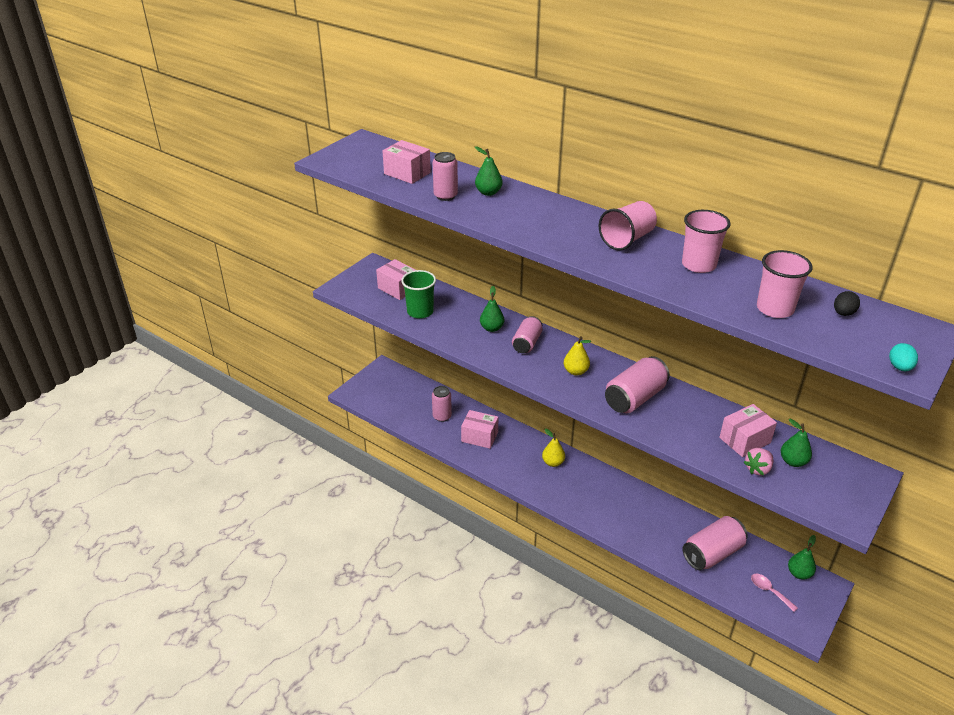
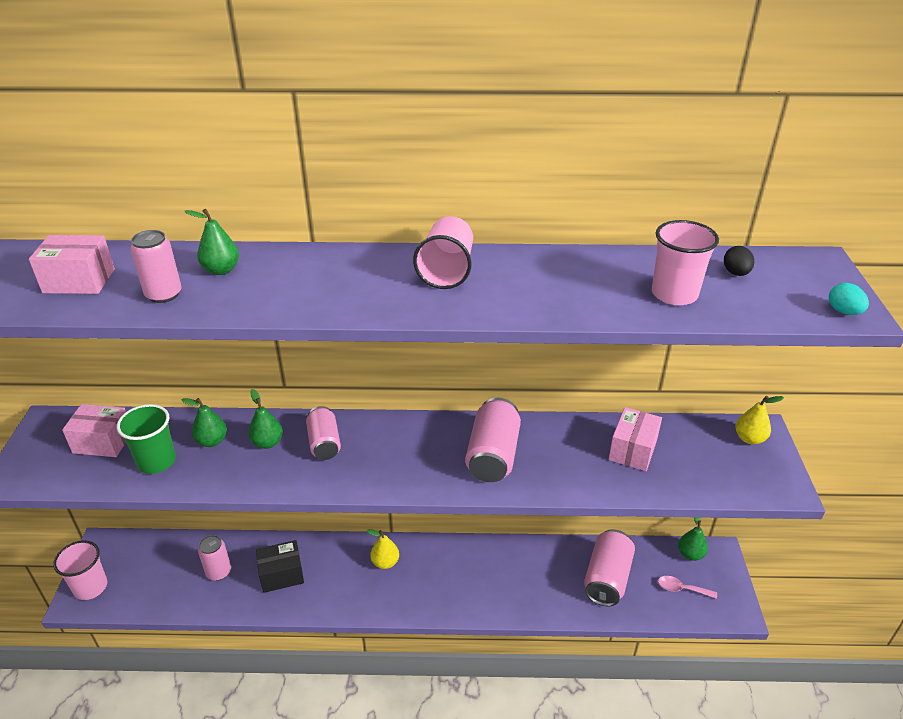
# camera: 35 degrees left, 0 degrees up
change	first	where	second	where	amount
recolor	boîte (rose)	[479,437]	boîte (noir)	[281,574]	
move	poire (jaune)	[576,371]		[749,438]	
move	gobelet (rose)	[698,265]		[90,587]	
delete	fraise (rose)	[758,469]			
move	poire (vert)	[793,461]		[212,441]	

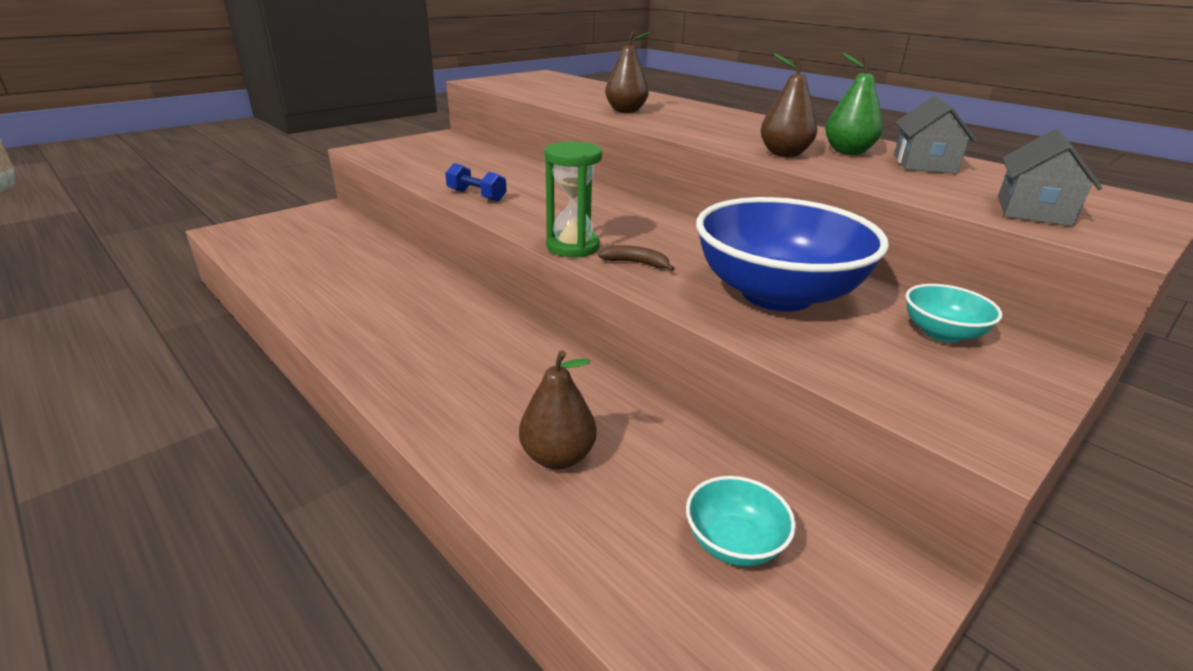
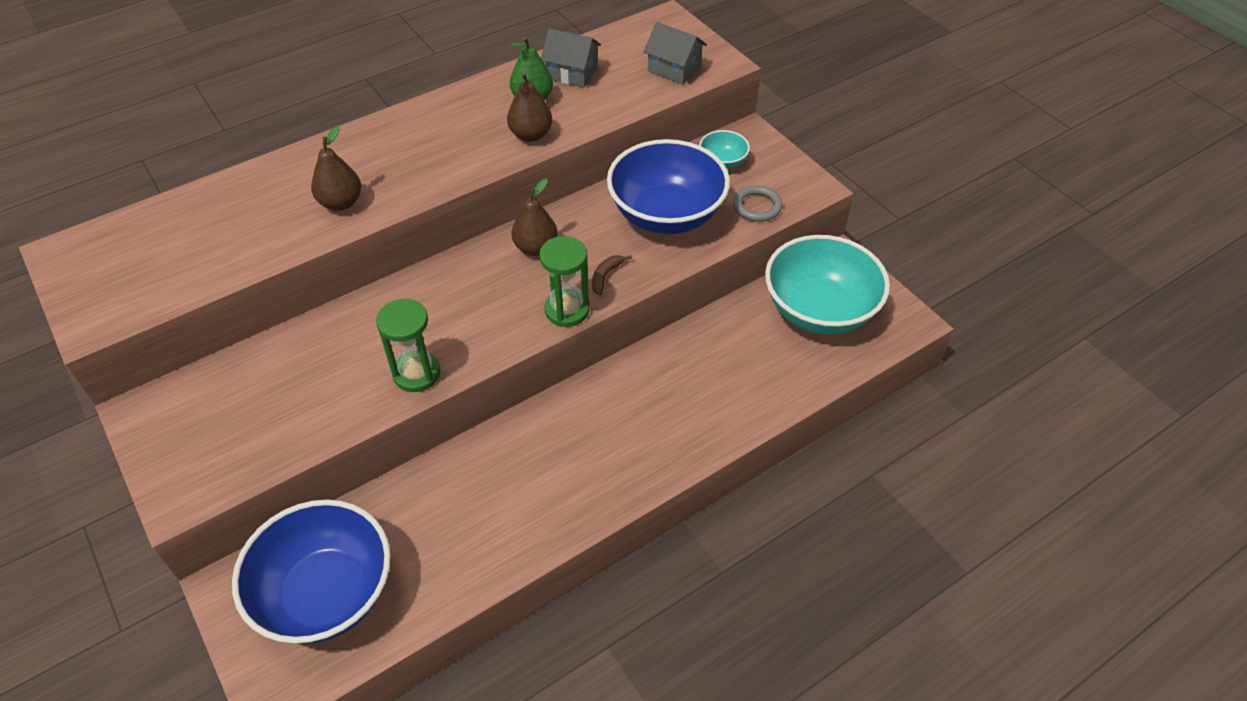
# camera: 80 degrees left, 20 degrees up
change	first	where	second	where	amount
replace	haltère (bleu)	[476,195]	sablier (vert)	[417,373]	
move	poire (marron)	[558,457]		[536,247]	
resize	bol (turquoise)	[734,543]		[819,310]	x2.26
insert			bol (bleu)	[326,594]	
insert			anneau (gris)	[757,206]	

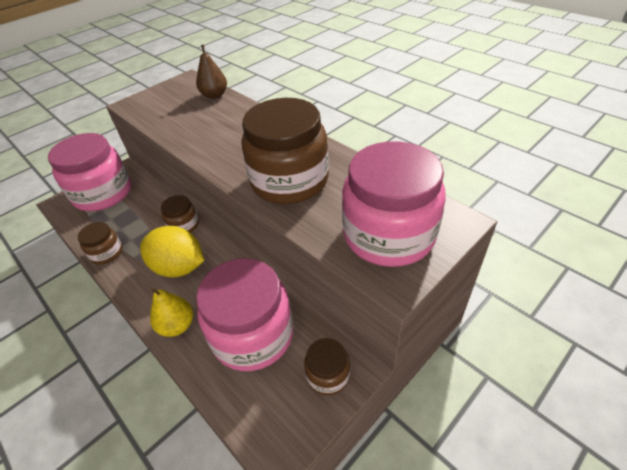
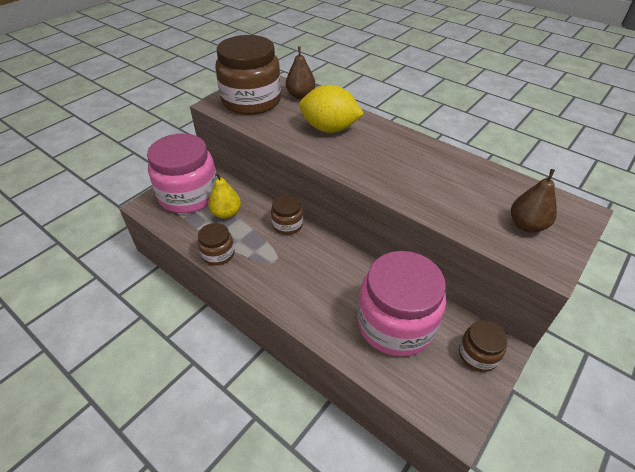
# camera: 10 degrees left, 0 degrees up
change	first	where	second	where	amount
move	citron (jaune)	[179,267]		[329,129]	
move	poire (jaune)	[177,326]		[226,213]	
move	bocal (marron)	[289,181]		[251,101]	
replace	bocal (rose)	[388,235]	poire (marron)	[527,225]	

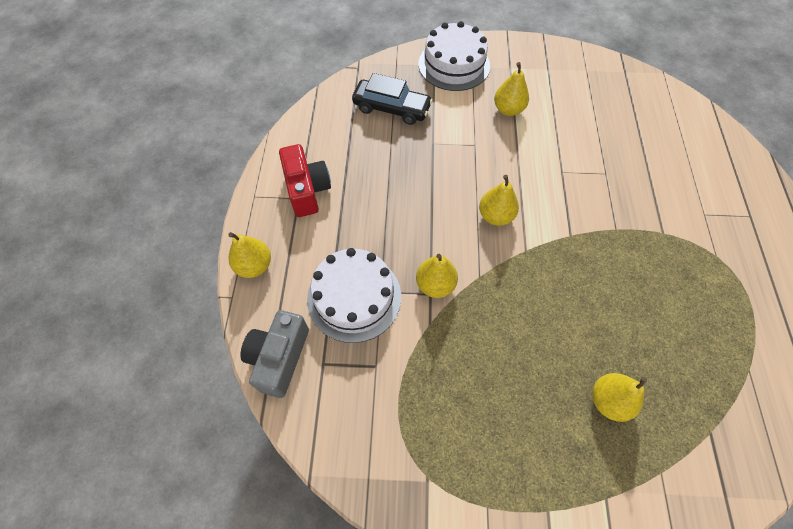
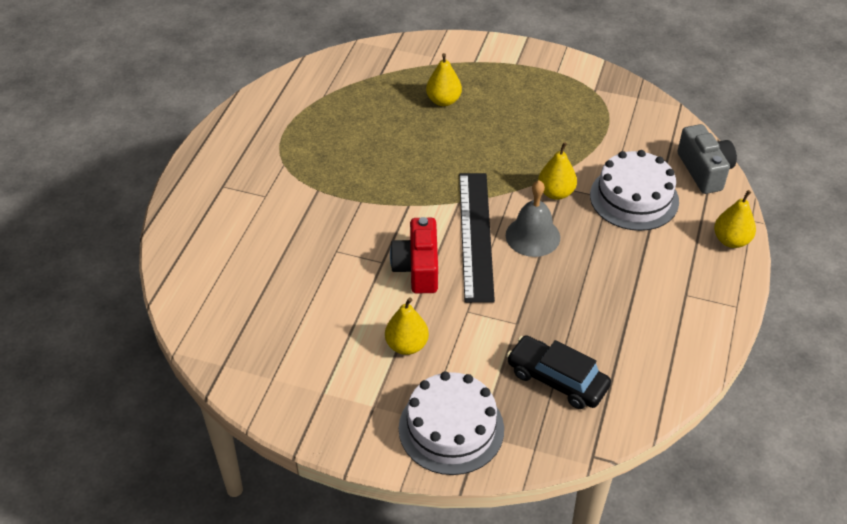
# camera: 165 degrees left, 15 degrees down
change	first	where	second	where	amount
rotate	appareil photo (gris)	[279,358]		[704,171]	45 degrees counterclockwise
move	appareil photo (rouge)	[307,190]		[417,268]	
replace	poire (jaune)	[495,216]	règle (noir)	[475,235]	
insert			cloche (gris)	[533,236]	

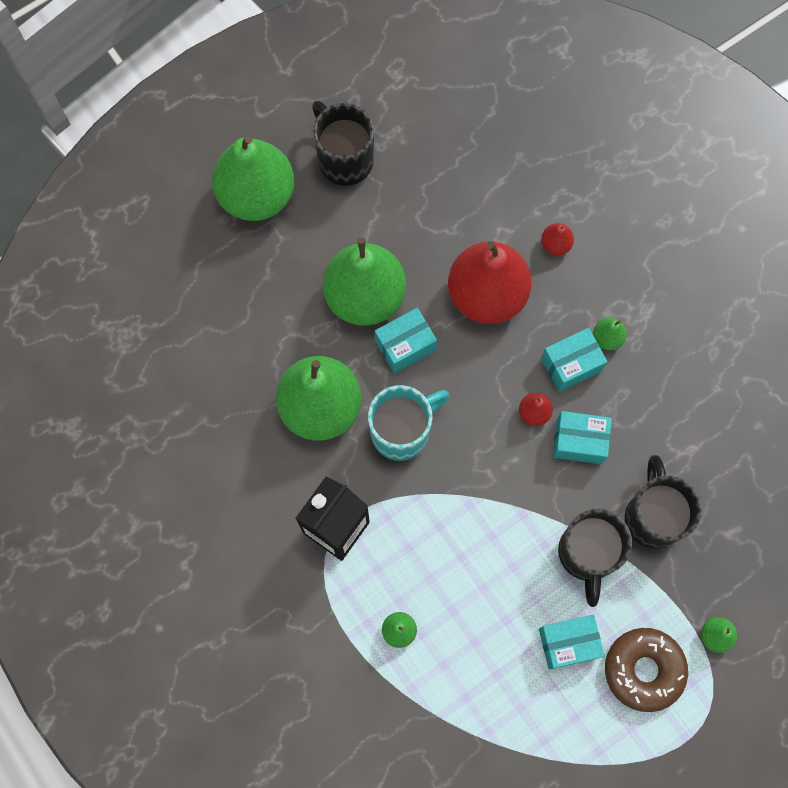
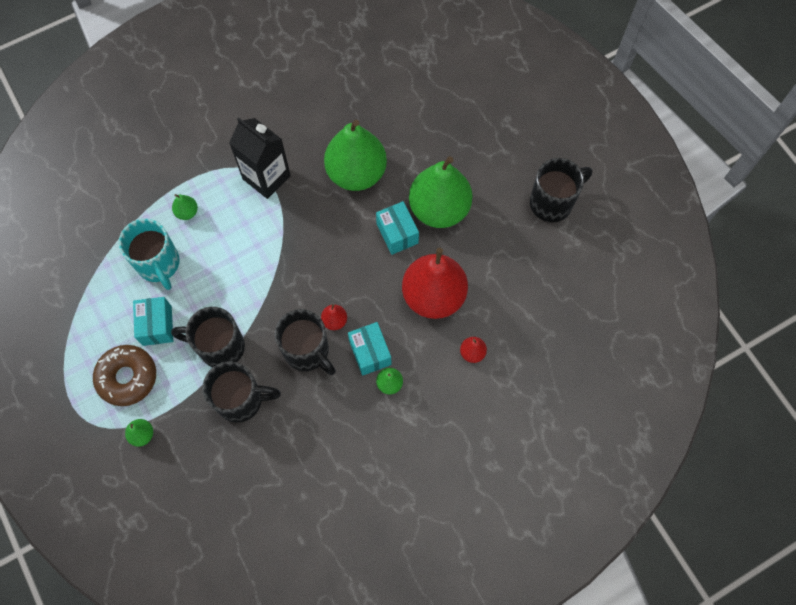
# camera: 95 degrees right, 5 degrees down
change	first	where	second	where	amount
delete	poire (vert)	[257,195]			
move	tasse (turquoise)	[402,431]		[159,264]	
replace	boîte (turquoise)	[579,441]	tasse (noir)	[307,351]	

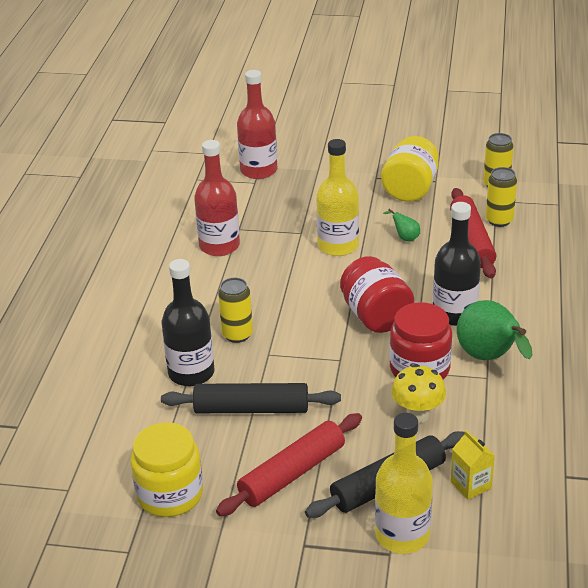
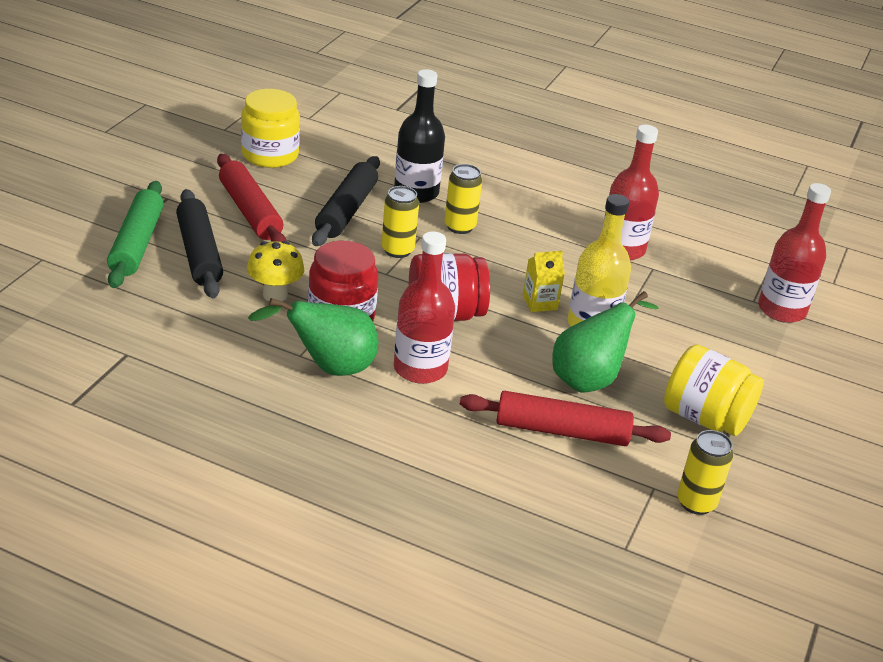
# camera: 100 degrees right, 0 degrees up
change	first	where	second	where	amount
replace	bouteille (jaune)	[402,535]	rouleau à pâtisserie (vert)	[136,244]	
resize	poire (vert)	[405,238]		[590,379]	x2.25
recolor	bouteille (noir)	[454,313]	bouteille (rouge)	[420,368]	
move	brique de lait (jaune)	[470,485]		[540,302]	
move	canette (jaune)	[499,220]		[397,250]	

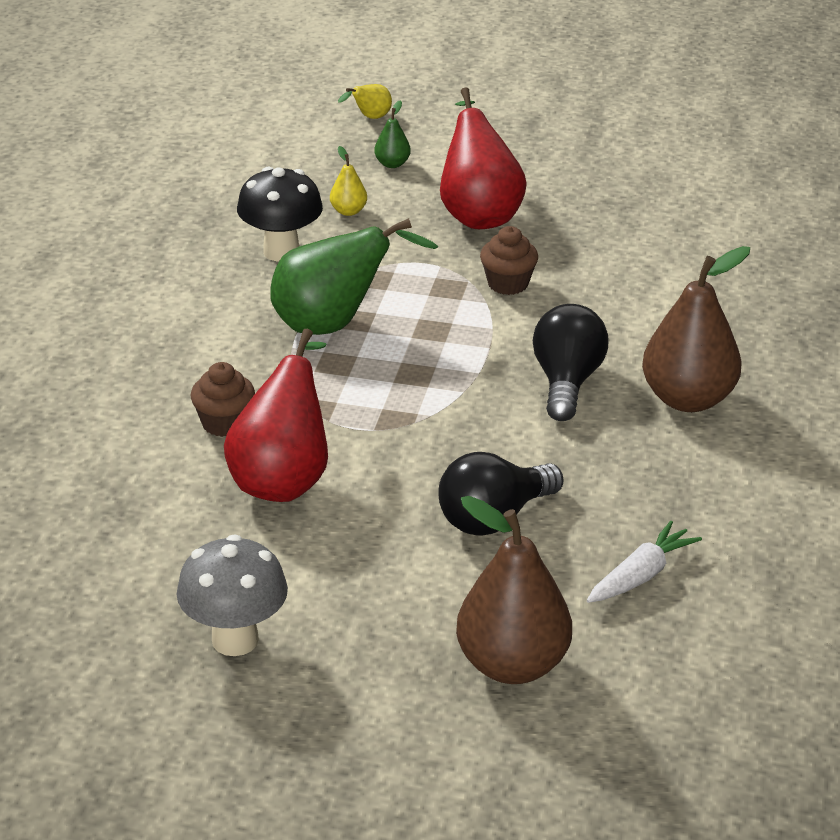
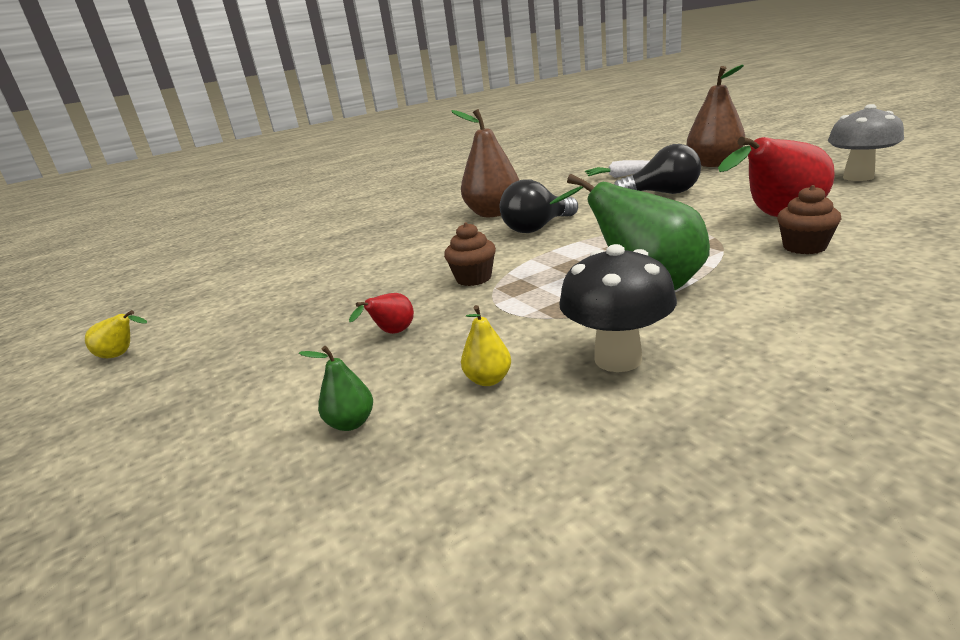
# camera: 130 degrees left, 10 degrees down
change	first	where	second	where	amount
move	poire (jaune)	[370,118]		[121,355]	
resize	poire (rouge)	[478,214]		[392,333]	x0.44

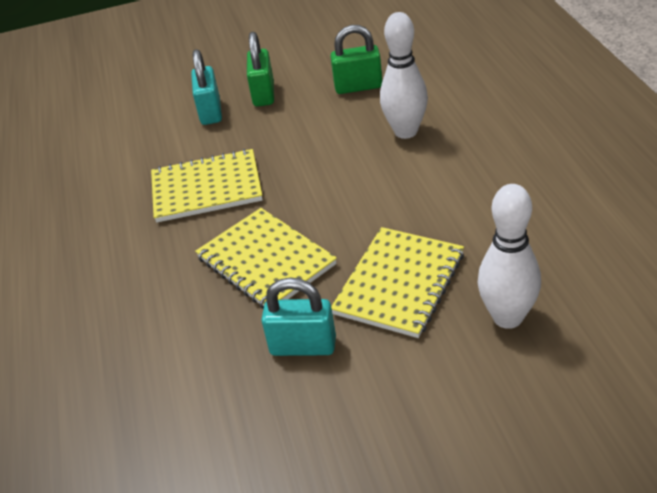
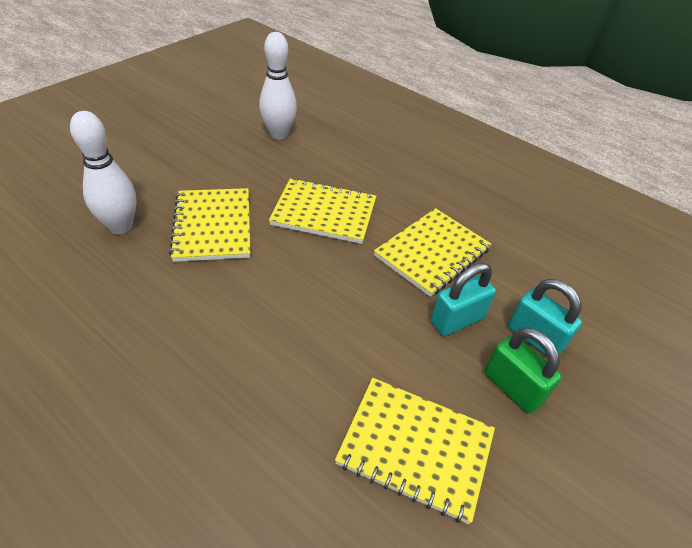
# camera: 135 degrees right, 5 degrees up
change	first	where	second	where	amount
move	cadenas (turquoise)	[303,346]		[457,320]	
replace	cadenas (vert)	[358,87]	carnet (jaune)	[415,448]	
move	quille (blanc)	[406,132]		[278,134]	

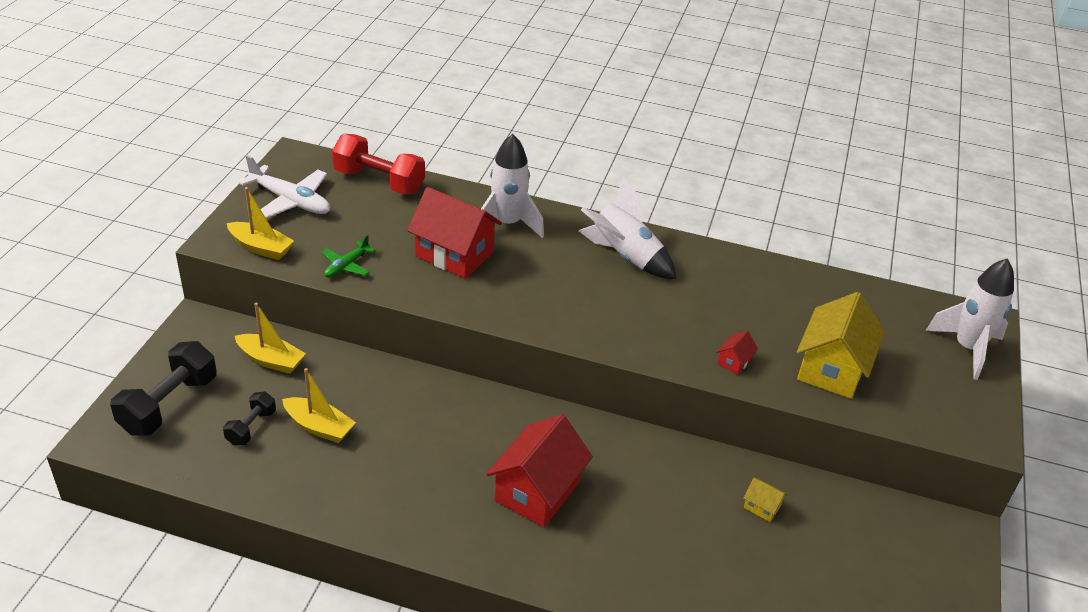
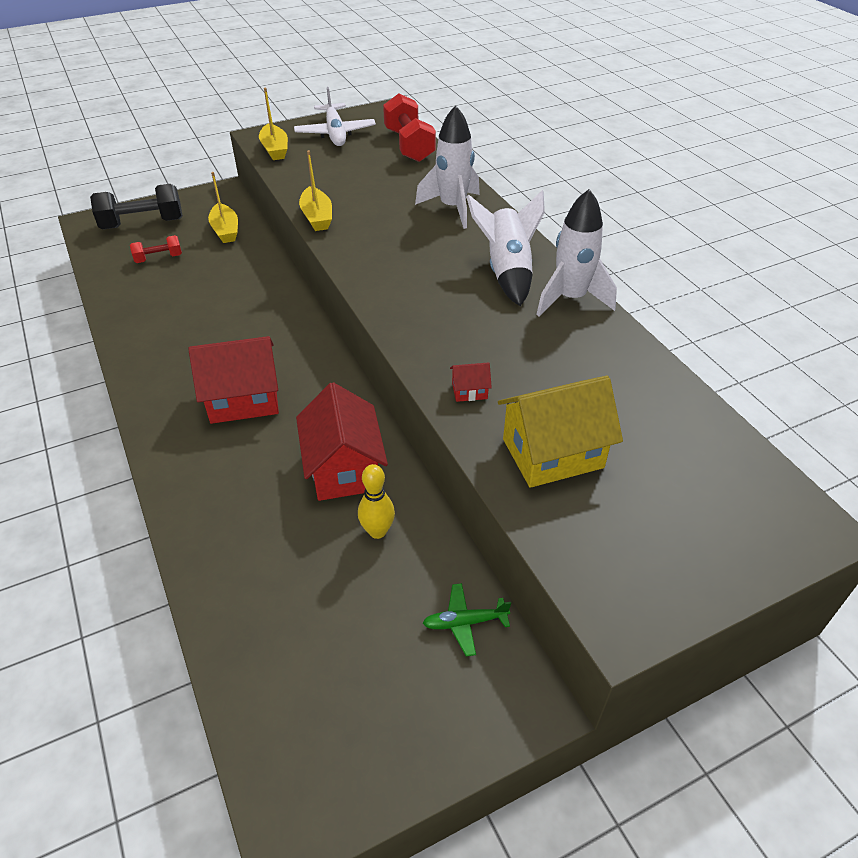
# camera: 50 degrees right, 5 degrees up
change	first	where	second	where	amount
recolor	haltère (noir)	[251,427]	haltère (rouge)	[159,258]	
move	bateau (jaune)	[319,427]		[317,217]	
move	avion (vert)	[346,266]		[464,622]	
move	maison (rouge)	[454,254]		[344,468]	
replace	maison (jaune)	[762,507]	quille (jaune)	[377,531]	
move	fusée (blanc)	[967,348]		[570,299]	

